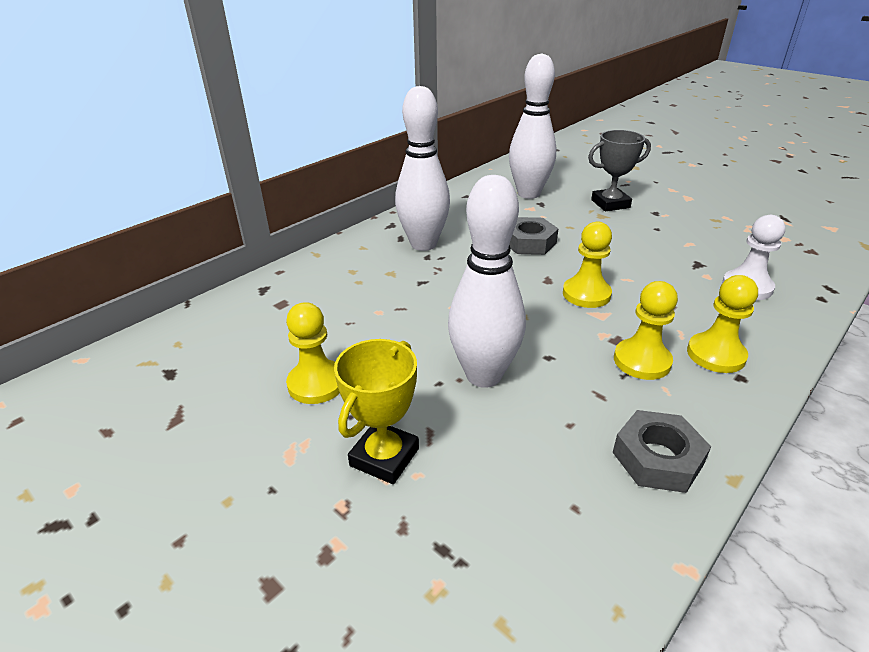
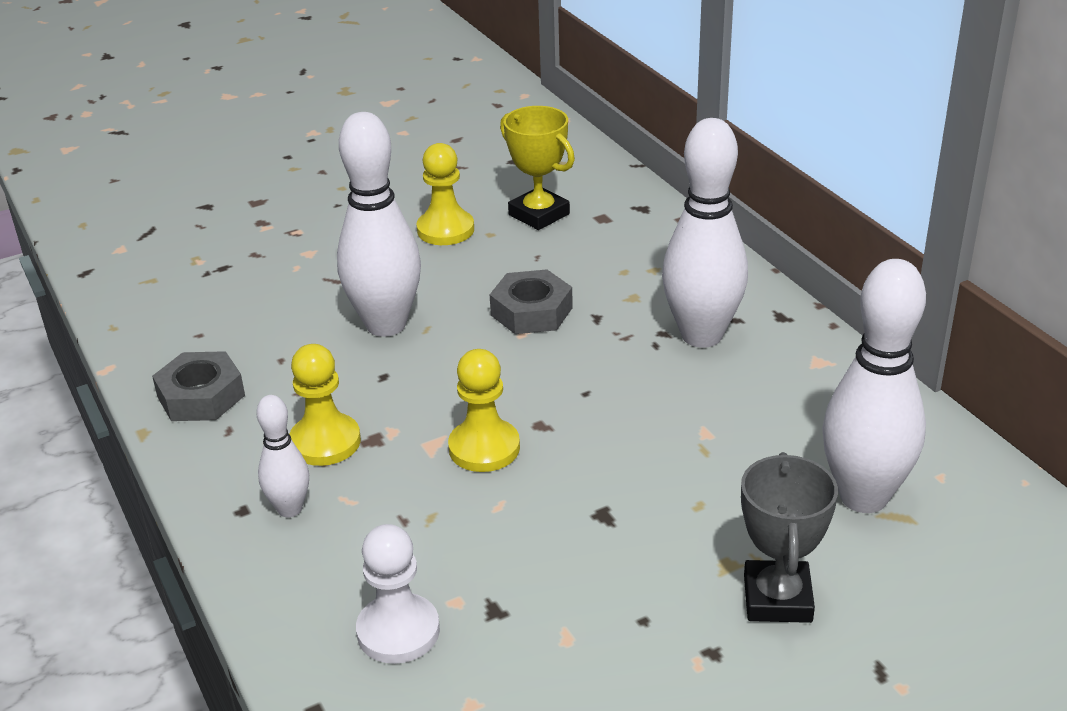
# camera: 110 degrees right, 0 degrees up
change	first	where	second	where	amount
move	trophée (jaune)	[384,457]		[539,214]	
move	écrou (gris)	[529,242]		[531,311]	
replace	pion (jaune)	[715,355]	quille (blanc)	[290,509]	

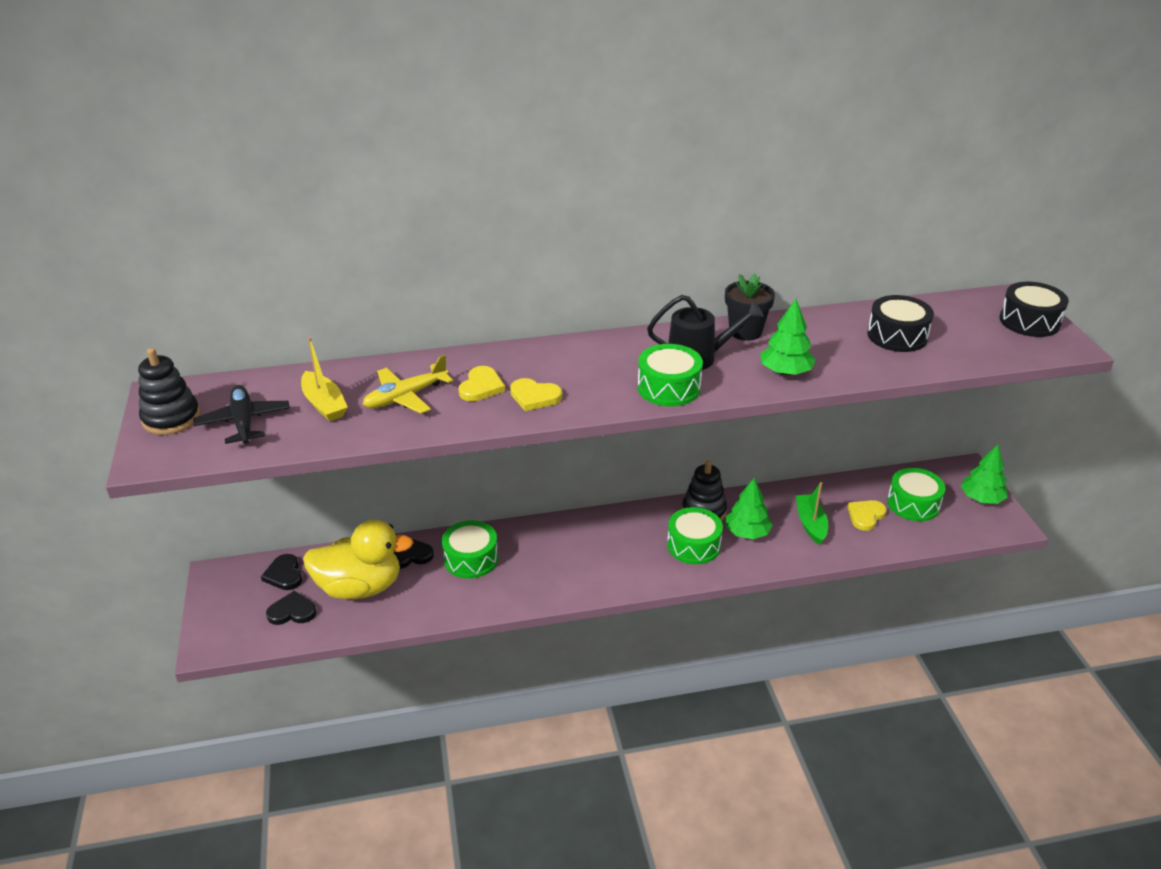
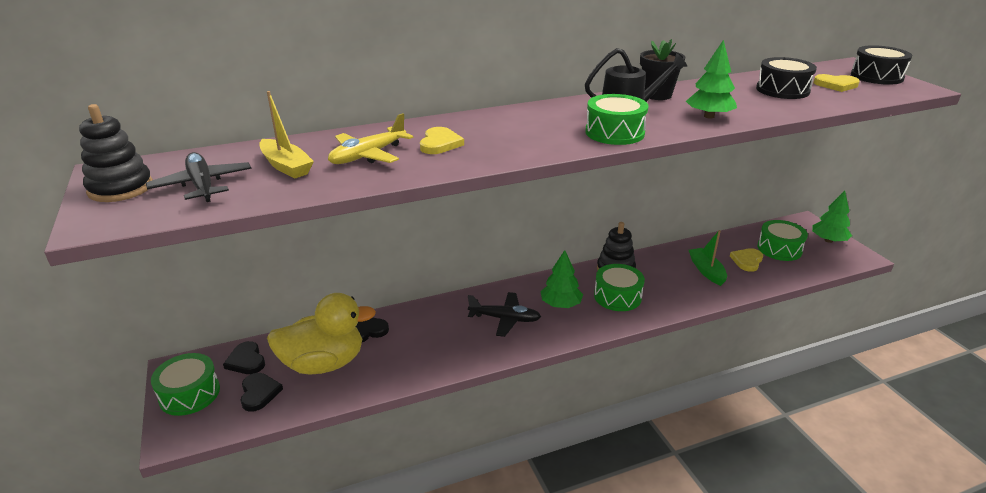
# camera: 10 degrees left, 5 degrees down
change	first	where	second	where	amount
rotate	cœur (noir)	[292,611]		[259,393]	90 degrees clockwise
move	tambour (vert)	[471,559]		[189,394]	
move	cœur (jaune)	[534,397]		[836,85]	
move	arbre (vert)	[747,532]		[560,304]	
insert			avion (noir)	[505,319]	

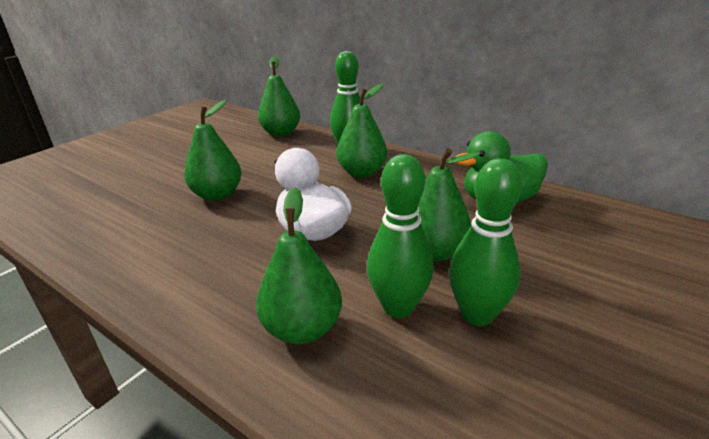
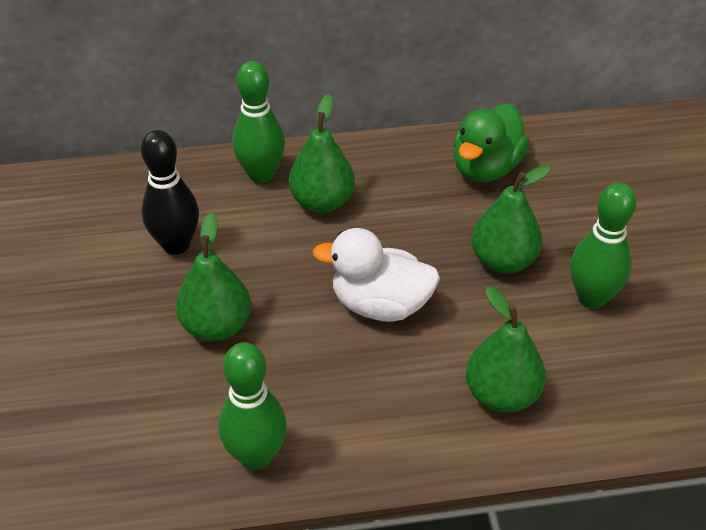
# camera: 45 degrees left, 15 degrees up
change	first	where	second	where	amount
delete	poire (vert)	[281,133]			
move	quille (vert)	[398,307]		[256,456]	
insert			quille (noir)	[176,245]	

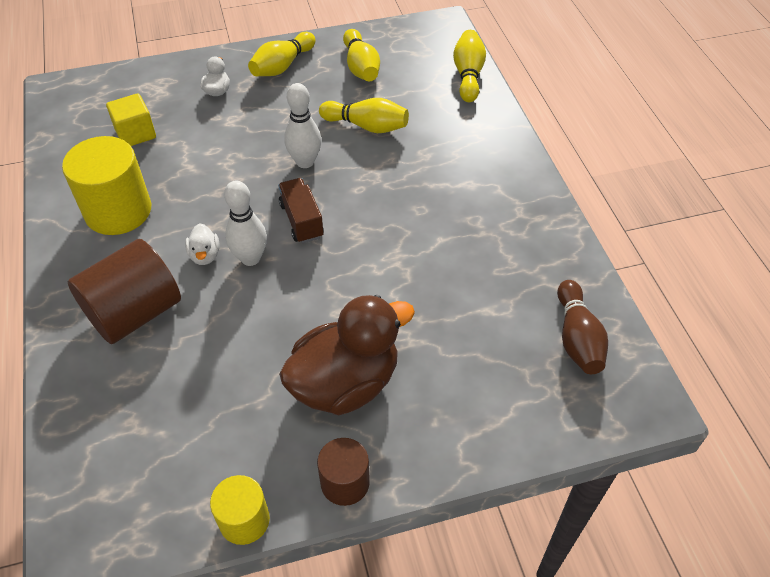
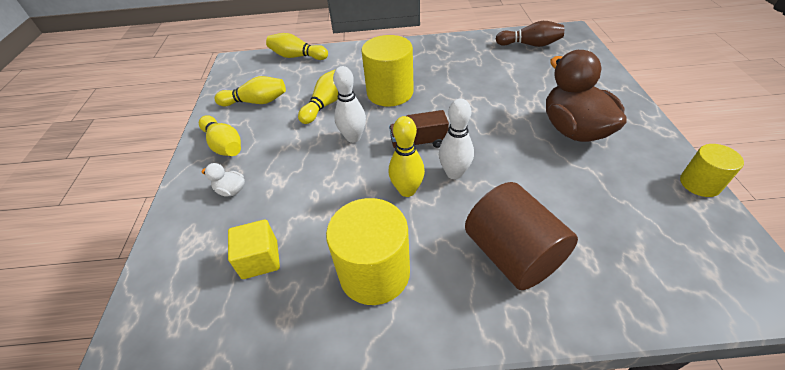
# camera: 75 degrees left, 5 degrees down
change	first	where	second	where	amount
delete	canard (blanc)	[205,255]			
delete	cylindre (marron)	[345,482]			
insert			cylindre (jaune)	[390,93]	
insert			quille (jaune)	[407,190]	

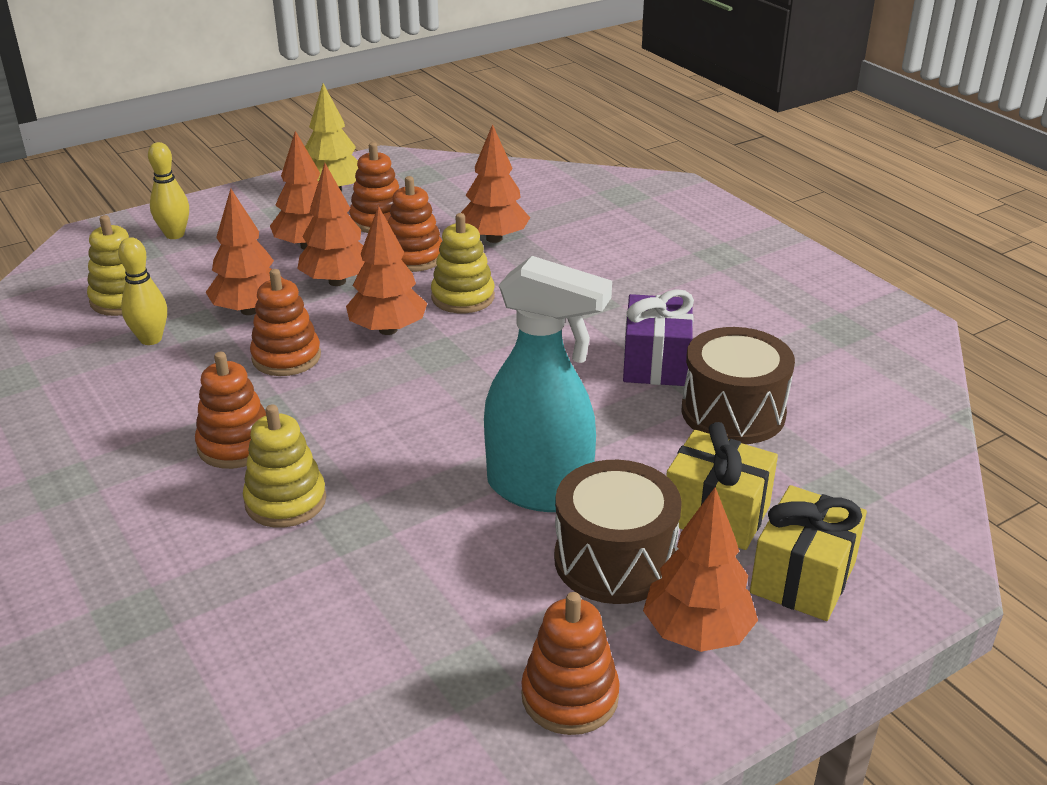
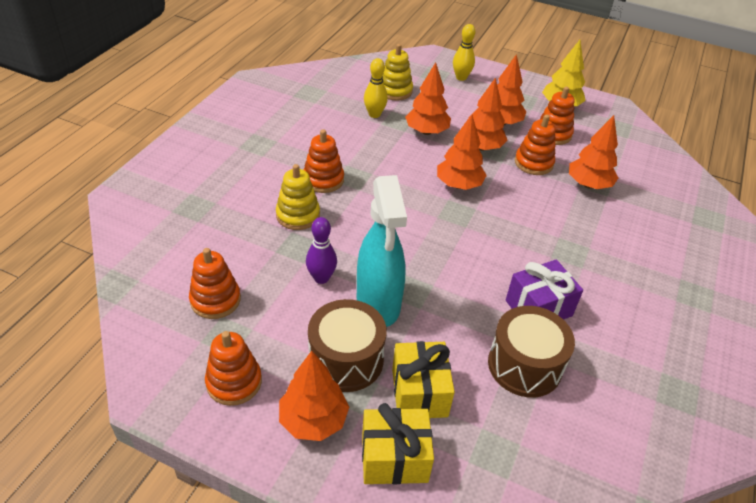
# camera: 55 degrees right, 10 degrees up
change	first	where	second	where	amount
move	jouet à empiler (orange)	[286,357]		[215,300]	
delete	jouet à empiler (jaune)	[463,297]			
insert			quille (violet)	[321,278]	

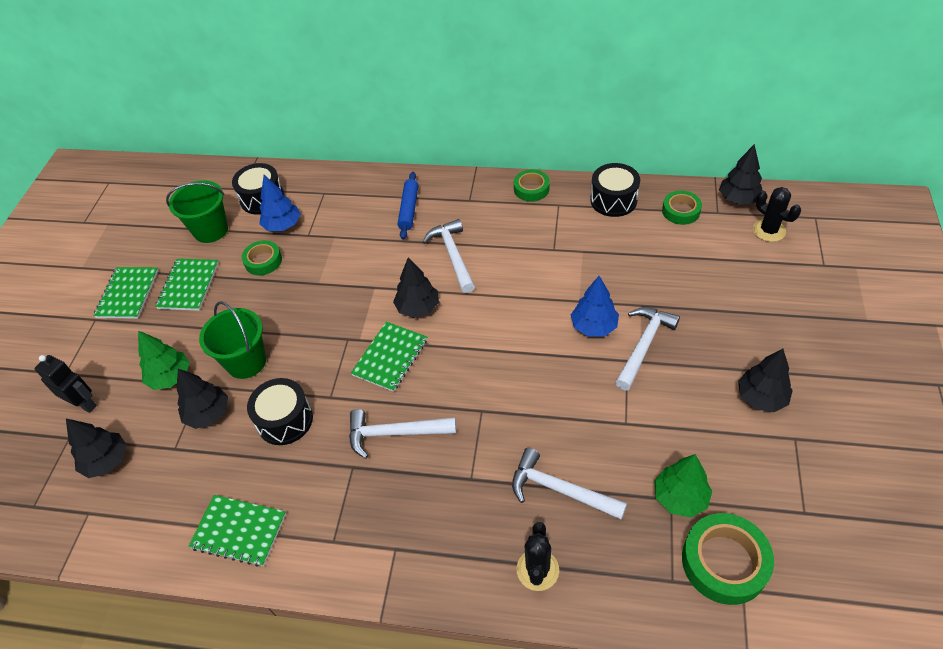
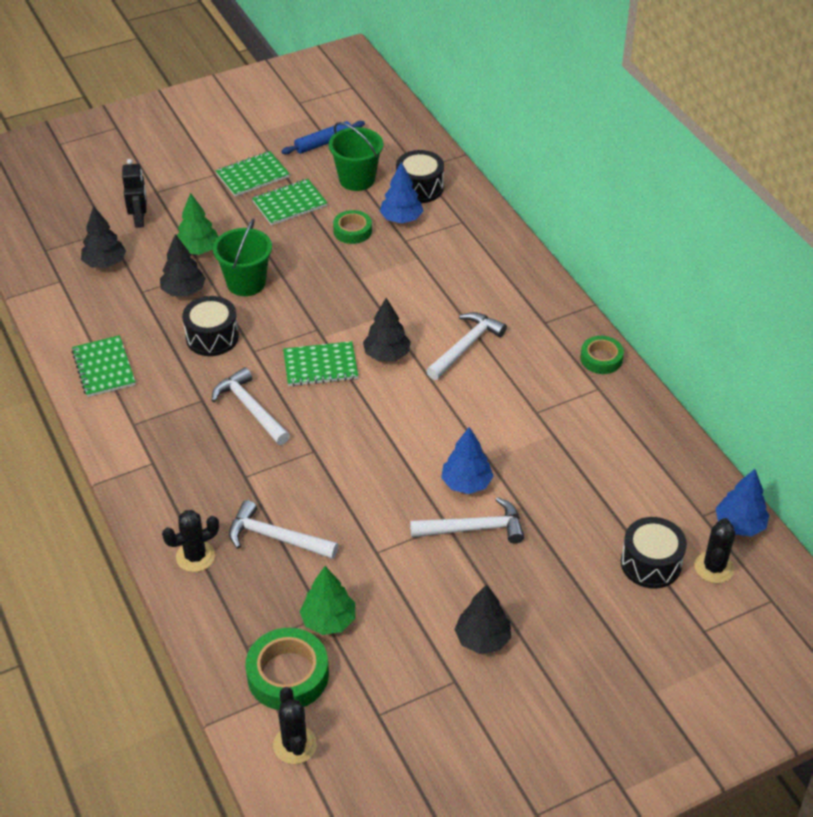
# camera: 50 degrees right, 5 degrees down
change	first	where	second	where	amount
move	rouleau à pâtisserie (bleu)	[409,209]		[324,143]	
rotate	marteau (blanc)	[560,490]		[276,538]	60 degrees counterclockwise
move	tambour (noir)	[613,200]		[650,563]	
delete	ruban adhésif (vert)	[681,211]			
recolor	arbre (noir)	[738,199]	arbre (bleu)	[739,525]	
insert			cactus (noir)	[295,745]	

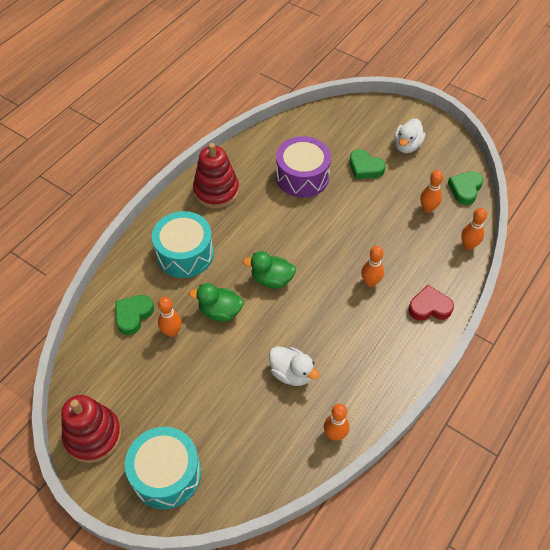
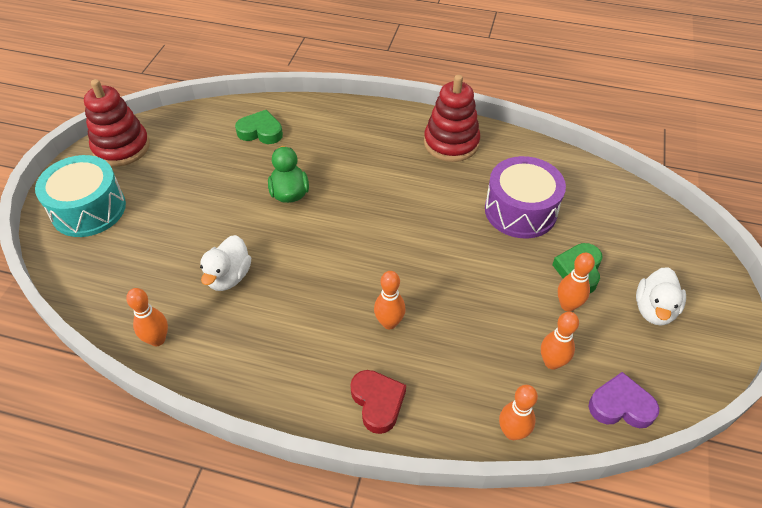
# camera: 70 degrees right, 5 degrees down
change	first	where	second	where	amount
delete	tambour (turquoise)	[185,254]			
move	quille (orange)	[172,332]		[567,305]	
delete	canard (vert)	[271,279]			
rotate	canard (blanc)	[407,146]		[654,310]	75 degrees counterclockwise
recolor	cœur (vert)	[465,189]	cœur (violet)	[621,406]	

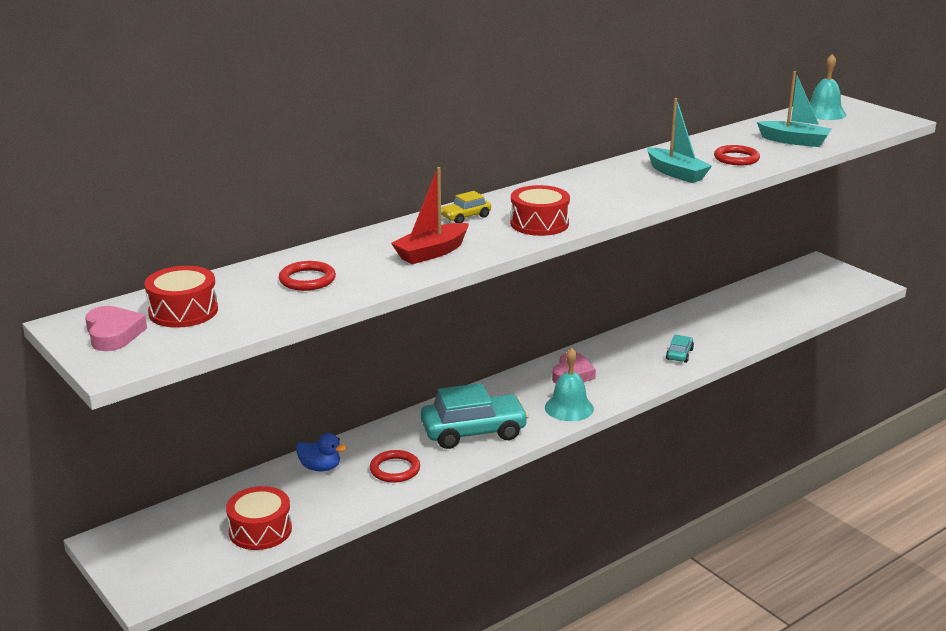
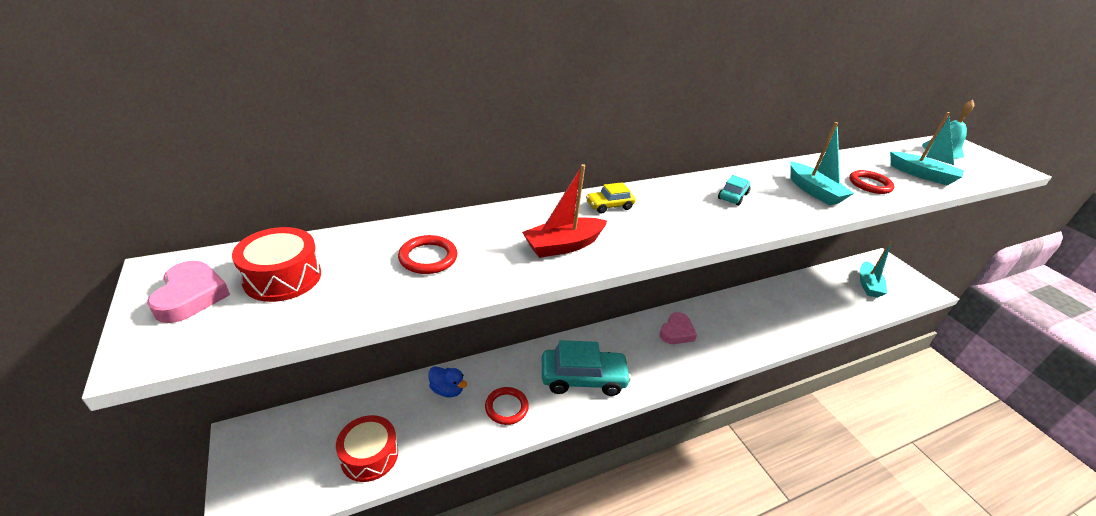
# camera: 10 degrees right, 10 degrees up
change	first	where	second	where	amount
delete	tambour (rouge)	[539,224]			
delete	cloche (turquoise)	[569,408]			
move	voiture (turquoise)	[679,354]		[732,196]	
insert			bateau (turquoise)	[868,285]	

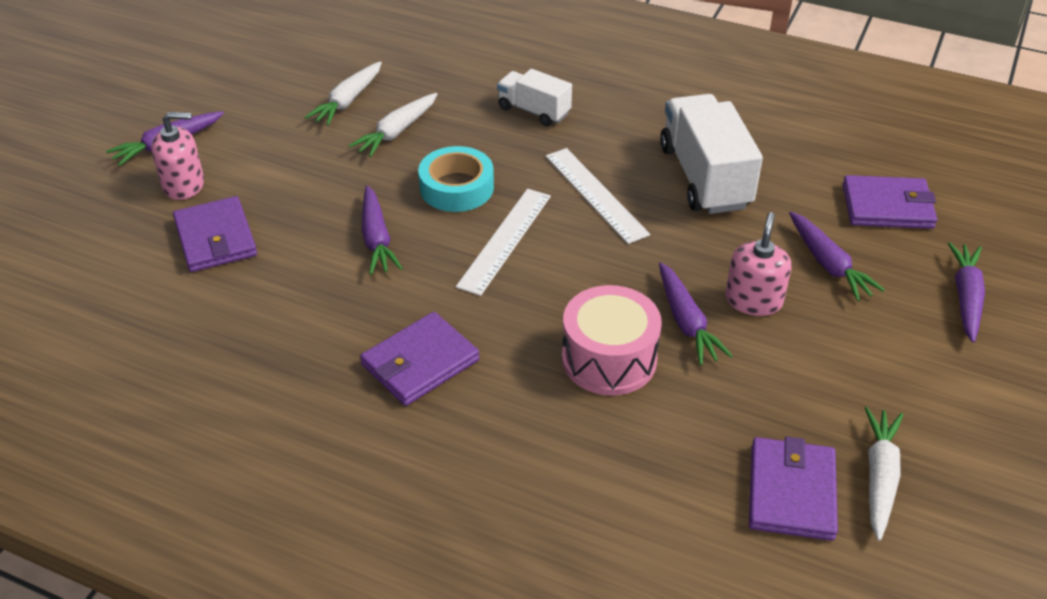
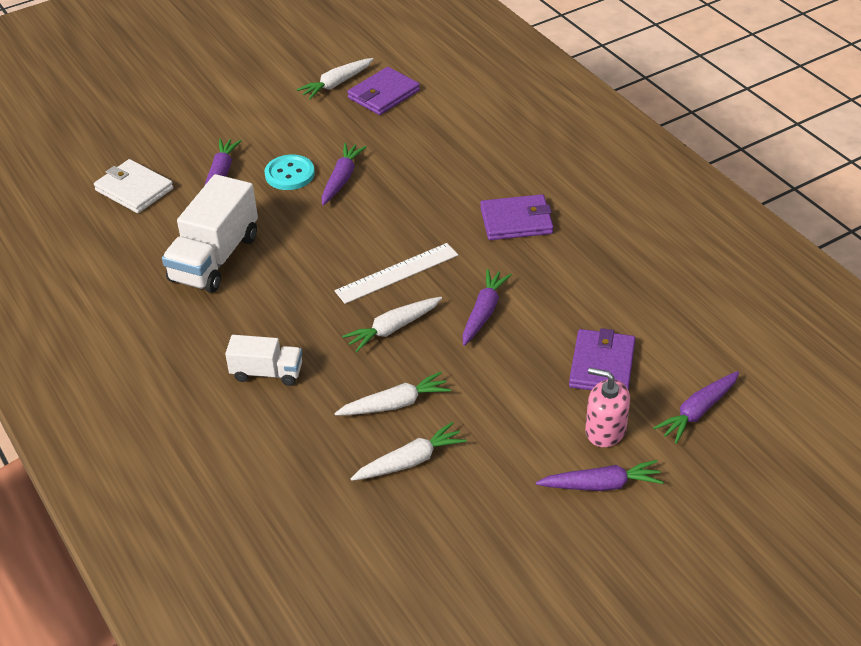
# camera: 145 degrees left, 0 degrees up
change	first	where	second	where	amount
replace	ruban adhésif (turquoise)	[456,187]	carotte (blanc)	[393,328]	
rotate	camion (blanc)	[534,111]		[267,373]	60 degrees counterclockwise
delete	règle (blanc)	[595,194]			
delete	tambour (rose)	[609,359]			
replace	distributeur de savon (rose)	[753,300]	bouton (turquoise)	[289,174]	
recolor	portefeuille (violet)	[887,206]	portefeuille (blanc)	[134,189]	
move	carotte (violet)	[965,297]		[698,412]	

